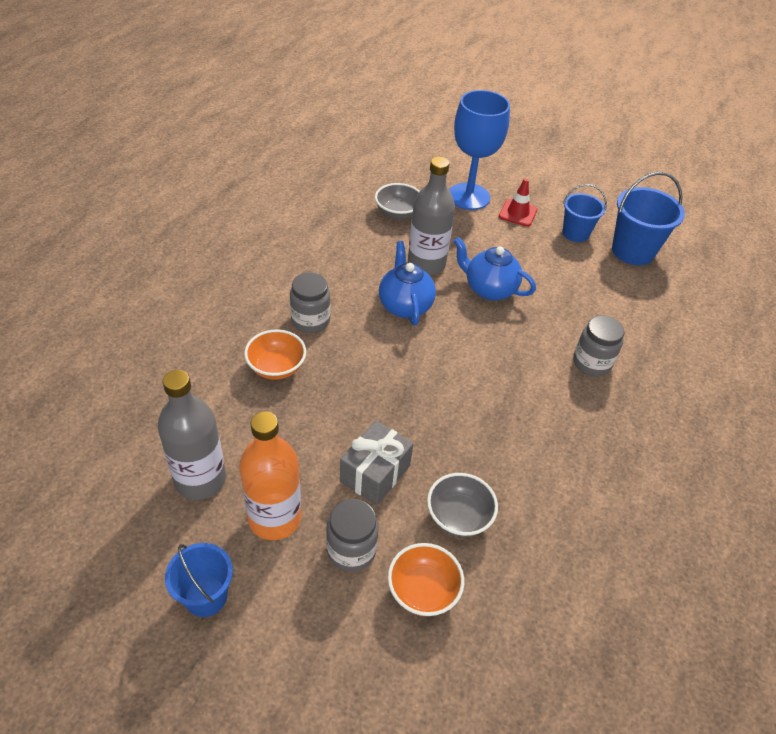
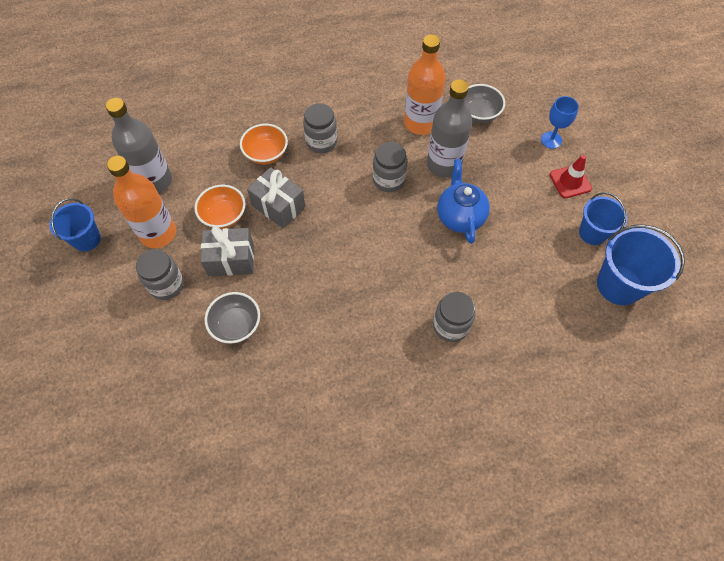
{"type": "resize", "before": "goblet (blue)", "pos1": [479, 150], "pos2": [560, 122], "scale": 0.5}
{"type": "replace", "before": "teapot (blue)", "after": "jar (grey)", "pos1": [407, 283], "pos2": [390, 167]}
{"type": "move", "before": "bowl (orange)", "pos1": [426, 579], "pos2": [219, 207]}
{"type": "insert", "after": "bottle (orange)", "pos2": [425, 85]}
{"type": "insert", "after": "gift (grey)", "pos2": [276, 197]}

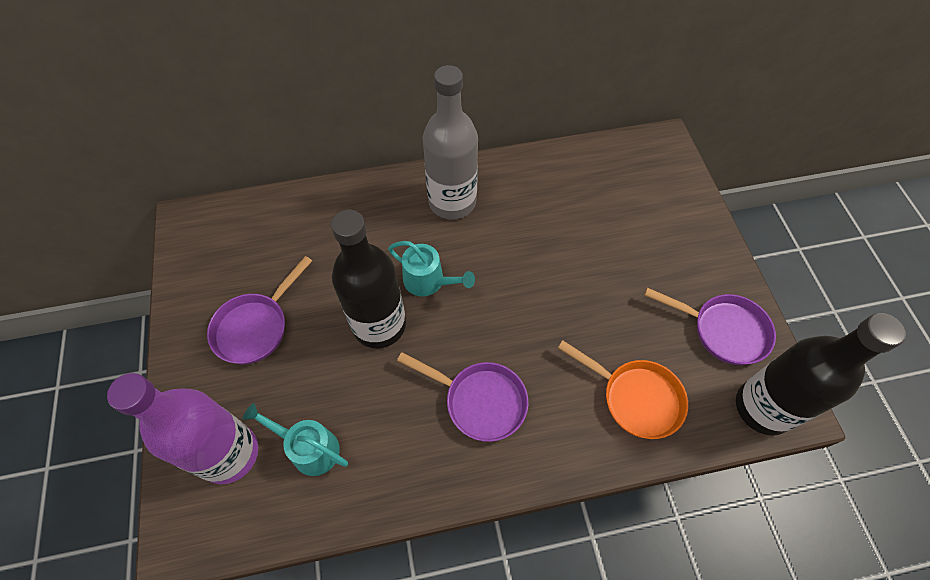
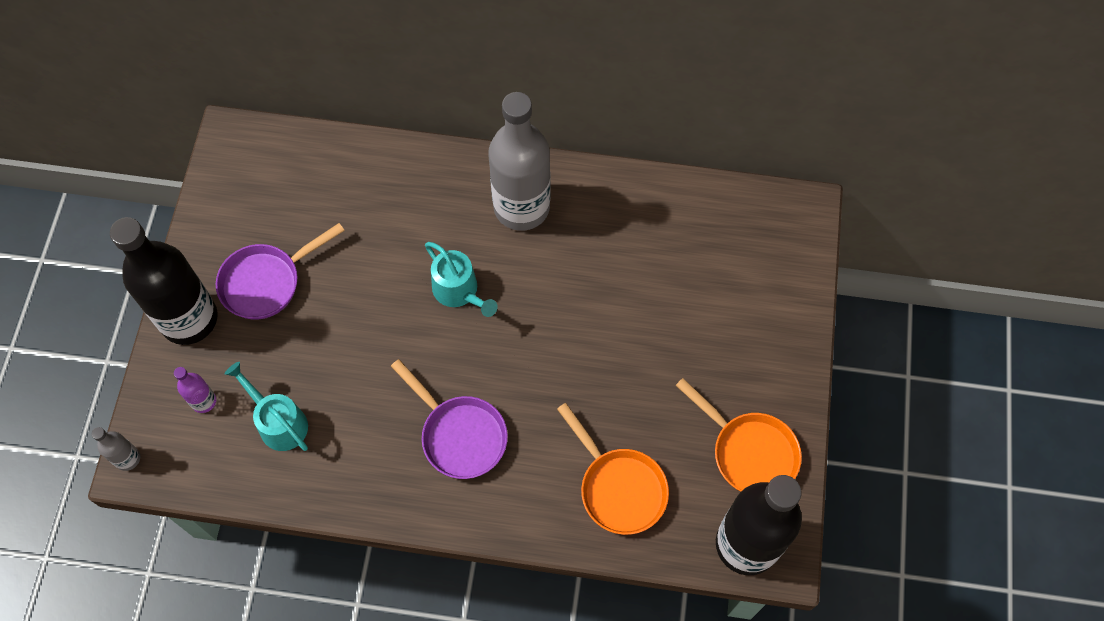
{"type": "move", "before": "bottle (black)", "pos1": [368, 279], "pos2": [164, 281]}
{"type": "recolor", "before": "pan (purple)", "after": "pan (orange)", "pos1": [710, 326], "pos2": [738, 435]}
{"type": "resize", "before": "bottle (purple)", "pos1": [182, 428], "pos2": [195, 390], "scale": 0.42}
{"type": "insert", "after": "bottle (grey)", "pos2": [116, 449]}

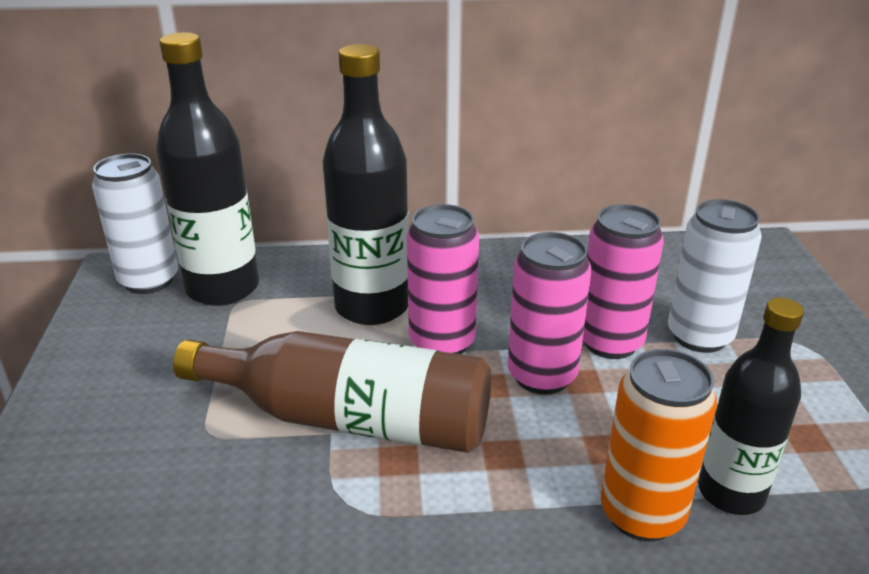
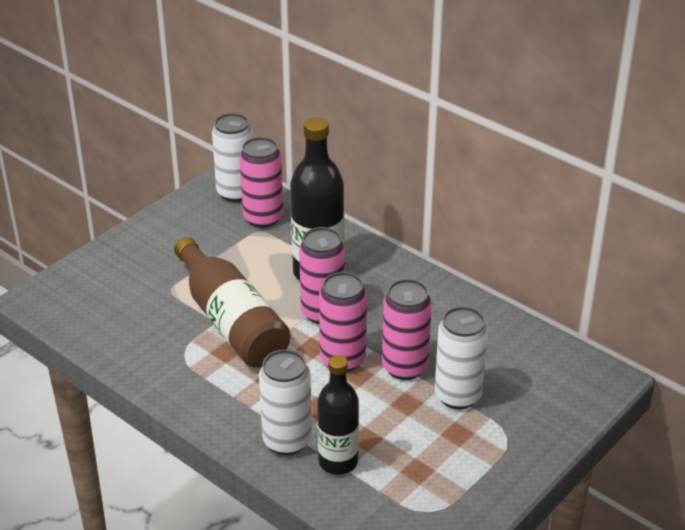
{"type": "replace", "before": "bottle (black)", "after": "can (pink)", "pos1": [207, 169], "pos2": [261, 182]}
{"type": "recolor", "before": "can (orange)", "after": "can (white)", "pos1": [659, 445], "pos2": [285, 402]}

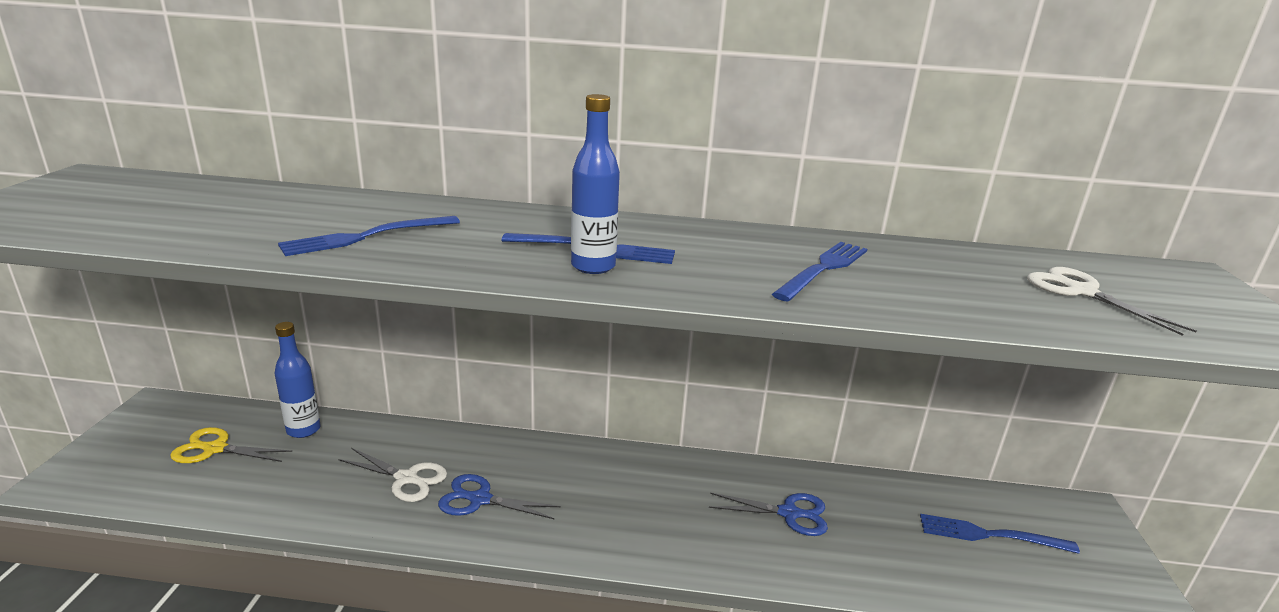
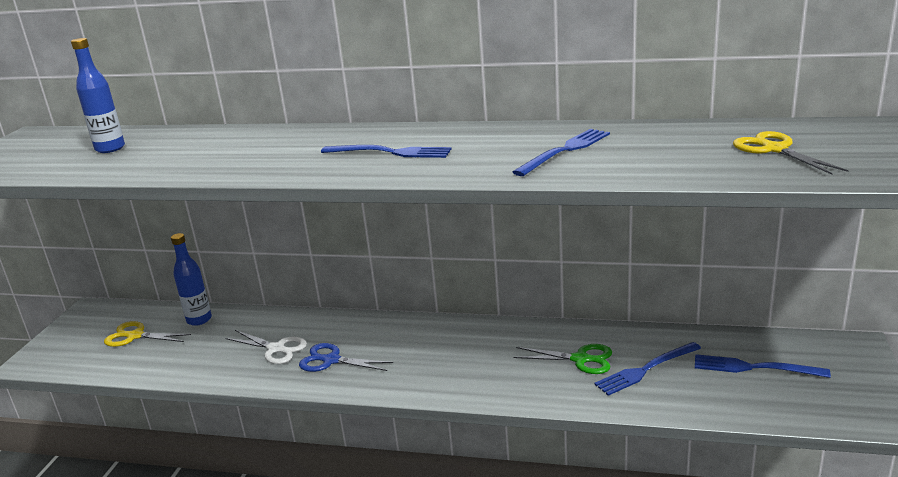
{"type": "move", "before": "bottle (blue)", "pos1": [595, 184], "pos2": [98, 95]}
{"type": "move", "before": "fork (blue)", "pos1": [369, 236], "pos2": [647, 369]}
{"type": "recolor", "before": "scissors (white)", "after": "scissors (yellow)", "pos1": [1111, 301], "pos2": [791, 153]}
{"type": "recolor", "before": "scissors (blue)", "after": "scissors (green)", "pos1": [768, 514], "pos2": [562, 359]}

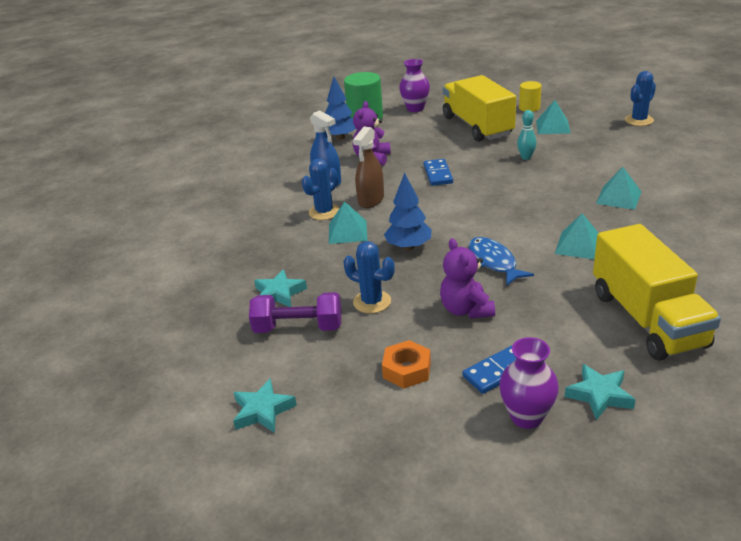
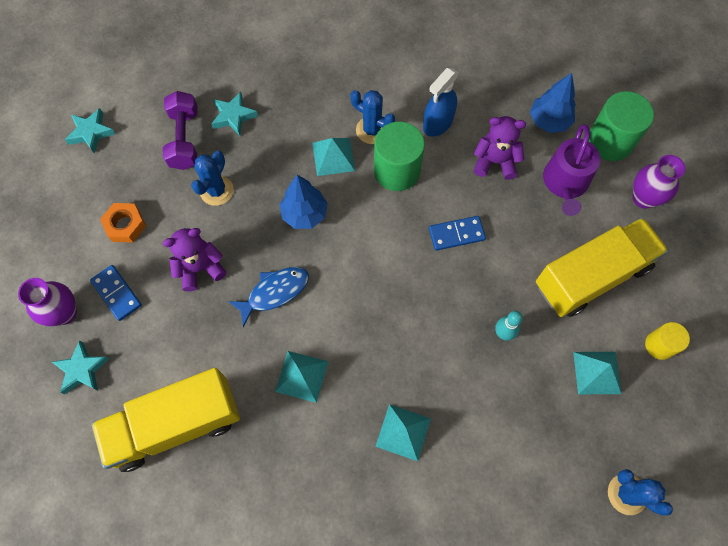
{"type": "replace", "before": "spray bottle (brown)", "after": "cylinder (green)", "pos1": [368, 167], "pos2": [399, 156]}
{"type": "insert", "after": "watering can (purple)", "pos2": [572, 170]}

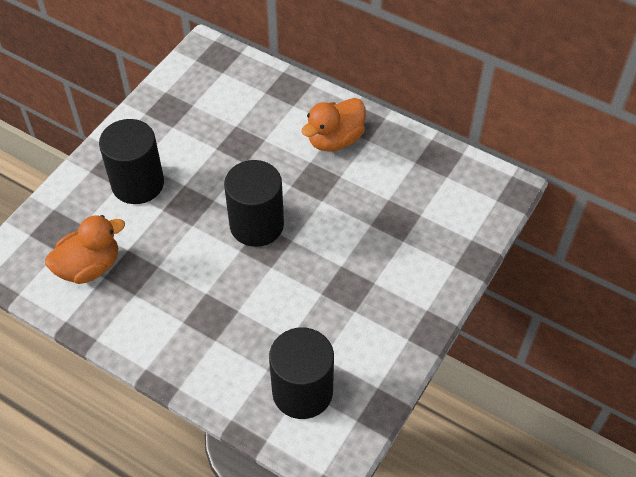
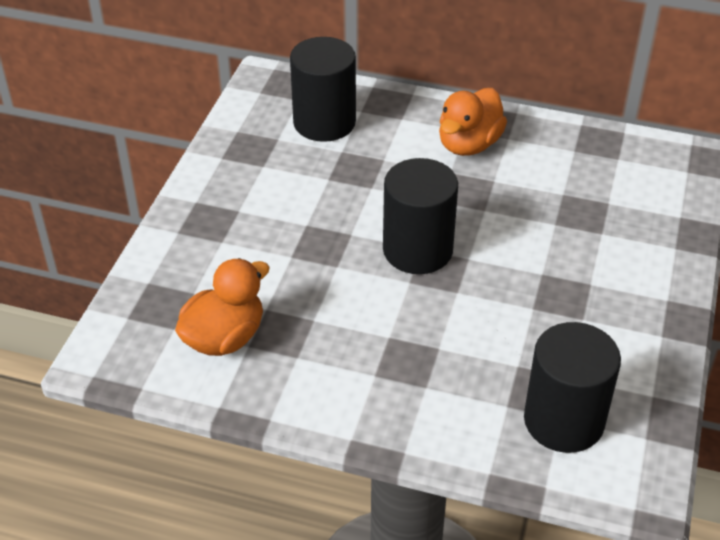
{"type": "move", "before": "cylinder (black)", "pos1": [131, 161], "pos2": [323, 89]}

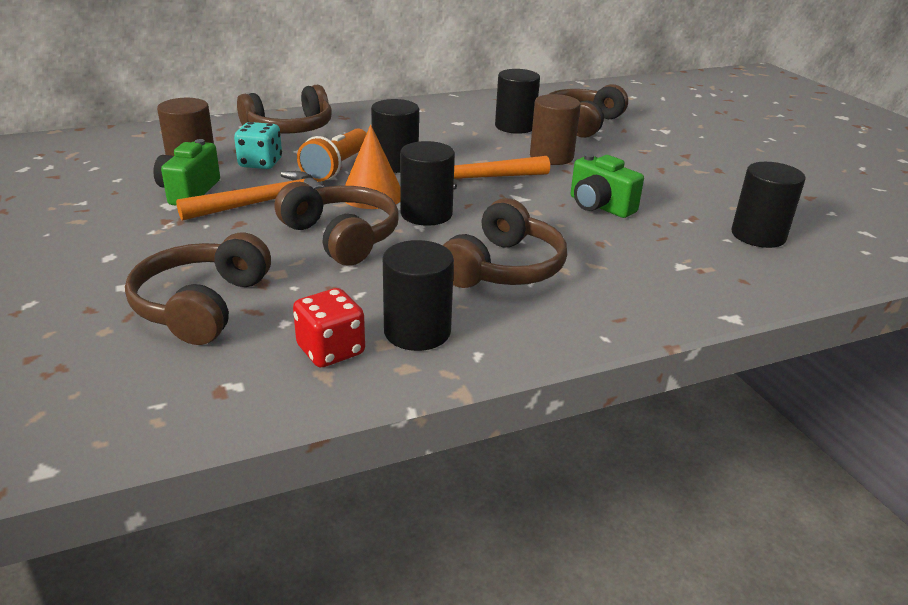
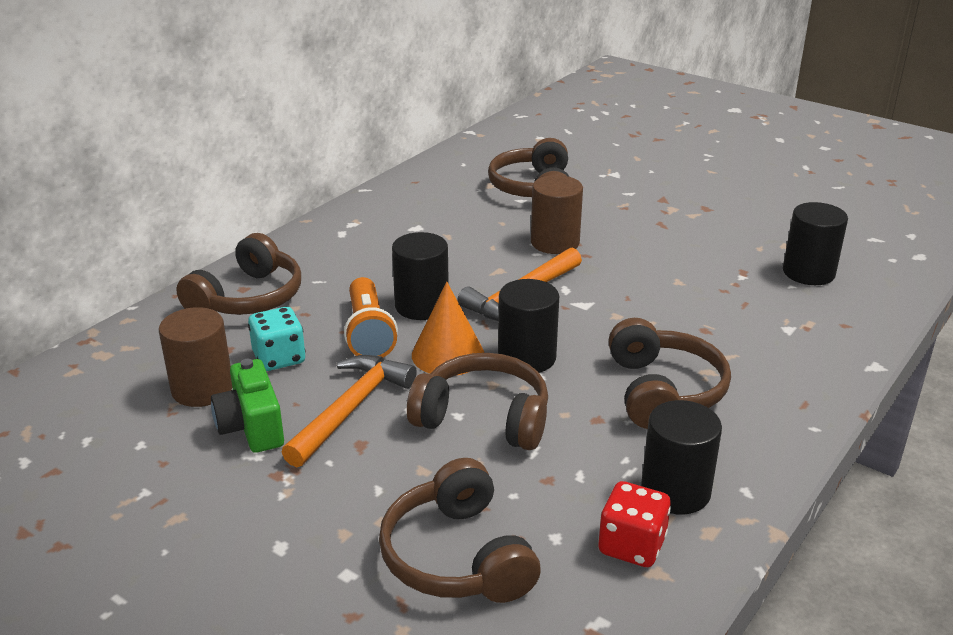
{"type": "delete", "before": "cylinder (black)", "pos1": [517, 101]}
{"type": "delete", "before": "camera (green)", "pos1": [607, 186]}

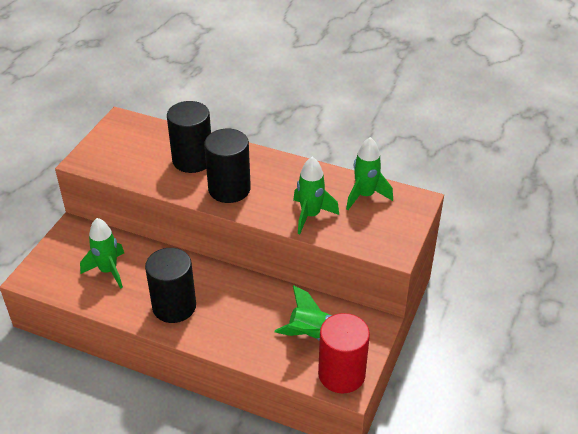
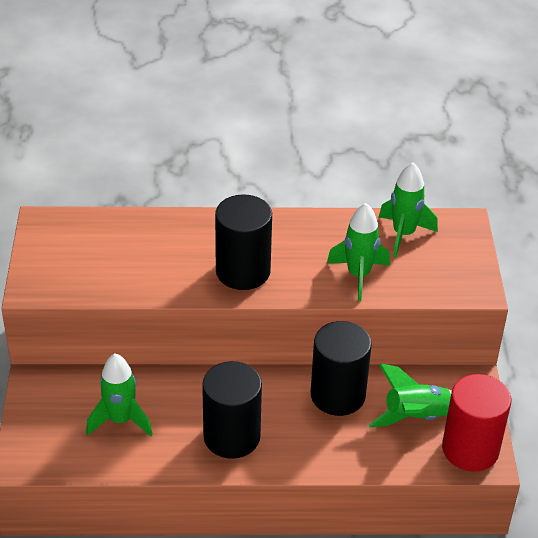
{"type": "move", "before": "cylinder (black)", "pos1": [189, 137], "pos2": [341, 368]}

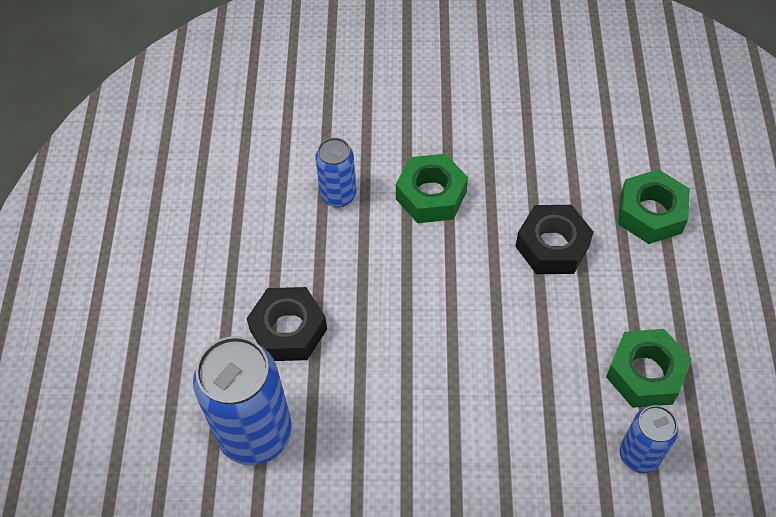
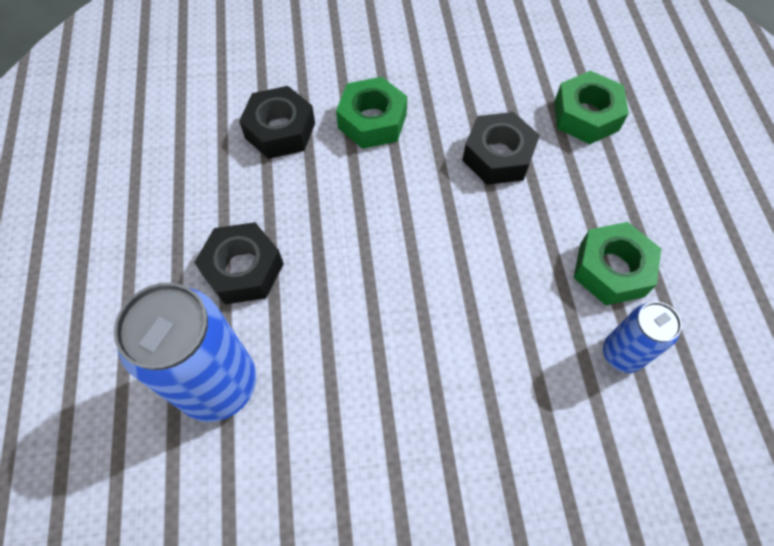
{"type": "replace", "before": "can (blue)", "after": "nut (black)", "pos1": [335, 172], "pos2": [277, 122]}

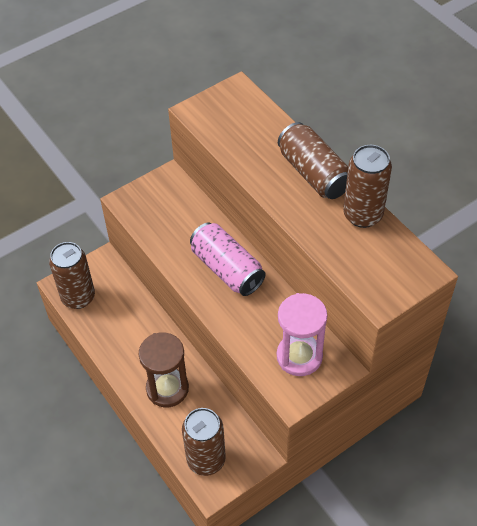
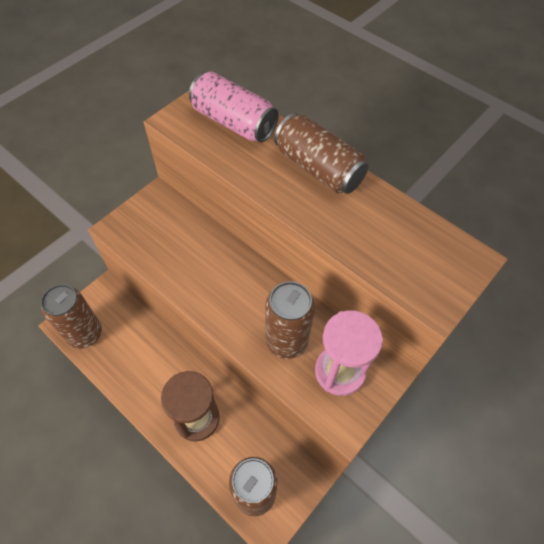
{"type": "move", "before": "can (brown)", "pos1": [367, 186], "pos2": [290, 320]}
{"type": "move", "before": "can (pink)", "pos1": [228, 259], "pos2": [234, 106]}

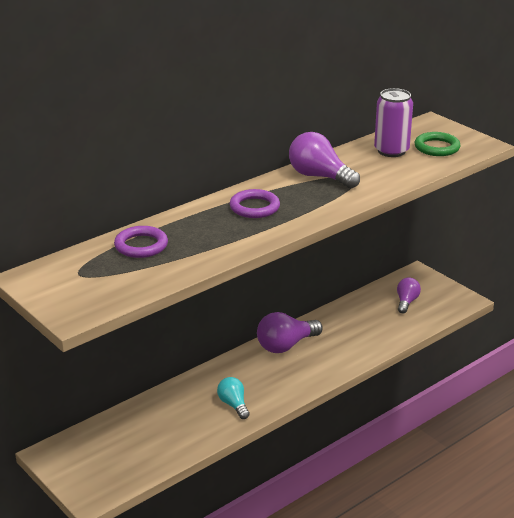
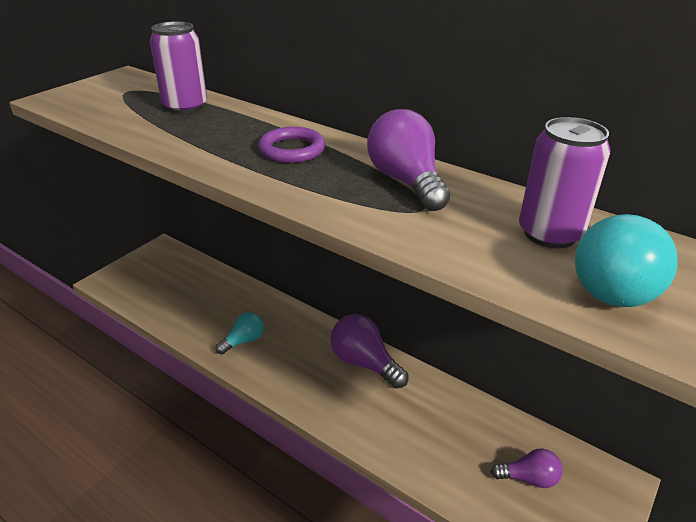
{"type": "rotate", "before": "light bulb (purple)", "pos1": [324, 160], "pos2": [408, 160], "turn": -45}
{"type": "replace", "before": "ring (green)", "after": "light bulb (turquoise)", "pos1": [437, 144], "pos2": [626, 260]}
{"type": "replace", "before": "ring (purple)", "after": "can (purple)", "pos1": [141, 242], "pos2": [178, 67]}

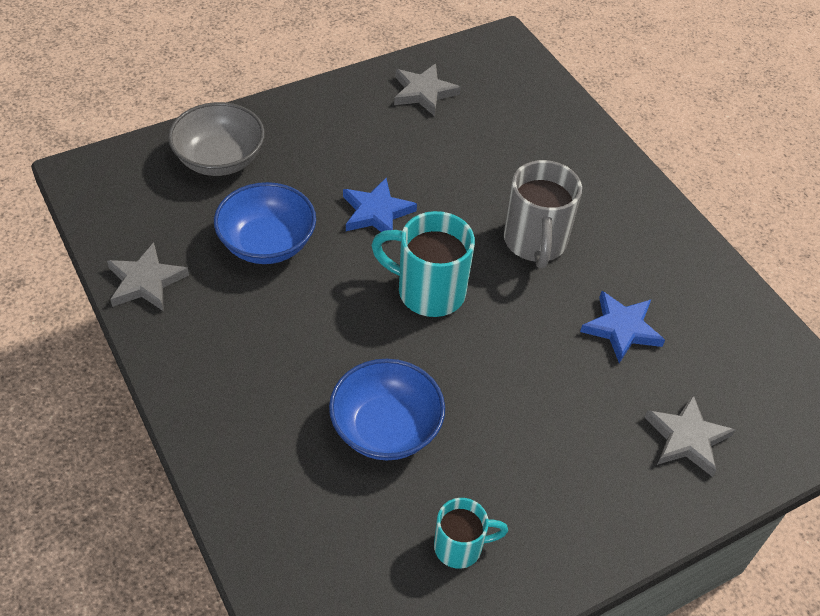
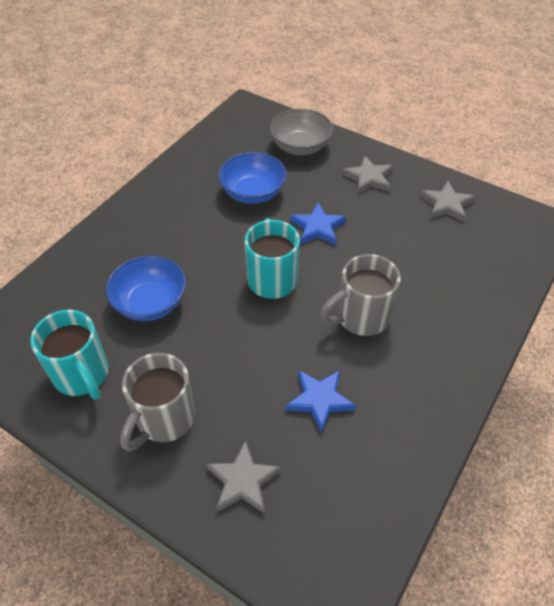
{"type": "move", "before": "star (grey)", "pos1": [148, 276], "pos2": [367, 174]}
{"type": "resize", "before": "mug (turquoise)", "pos1": [471, 533], "pos2": [69, 355], "scale": 1.67}
{"type": "insert", "after": "mug (grey)", "pos2": [157, 402]}

